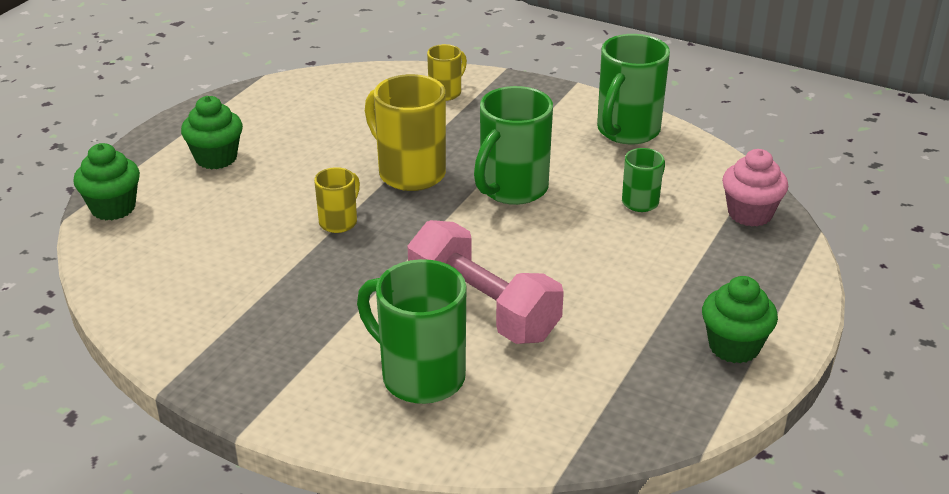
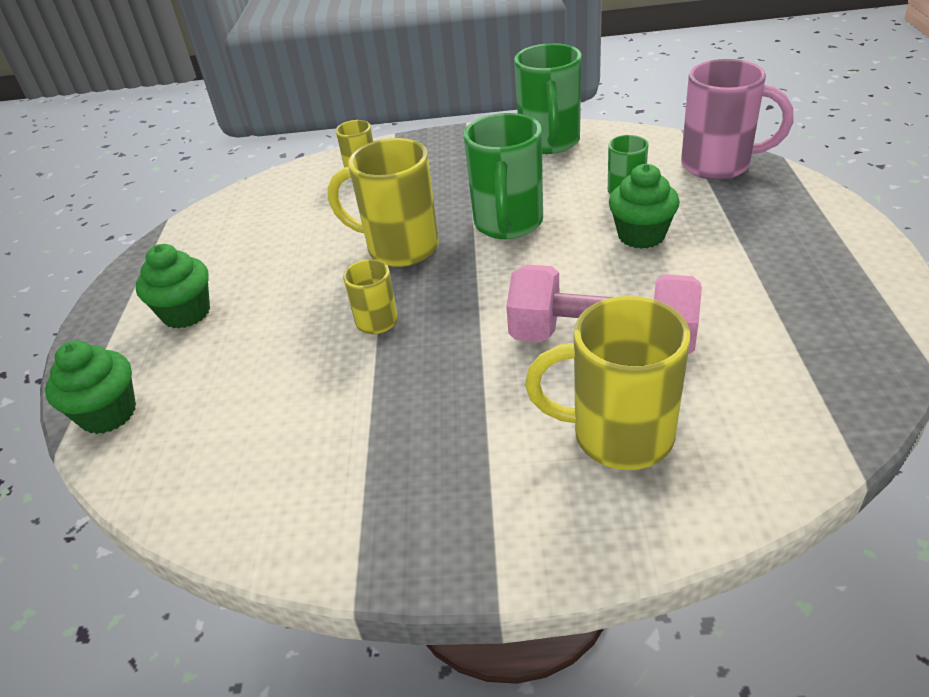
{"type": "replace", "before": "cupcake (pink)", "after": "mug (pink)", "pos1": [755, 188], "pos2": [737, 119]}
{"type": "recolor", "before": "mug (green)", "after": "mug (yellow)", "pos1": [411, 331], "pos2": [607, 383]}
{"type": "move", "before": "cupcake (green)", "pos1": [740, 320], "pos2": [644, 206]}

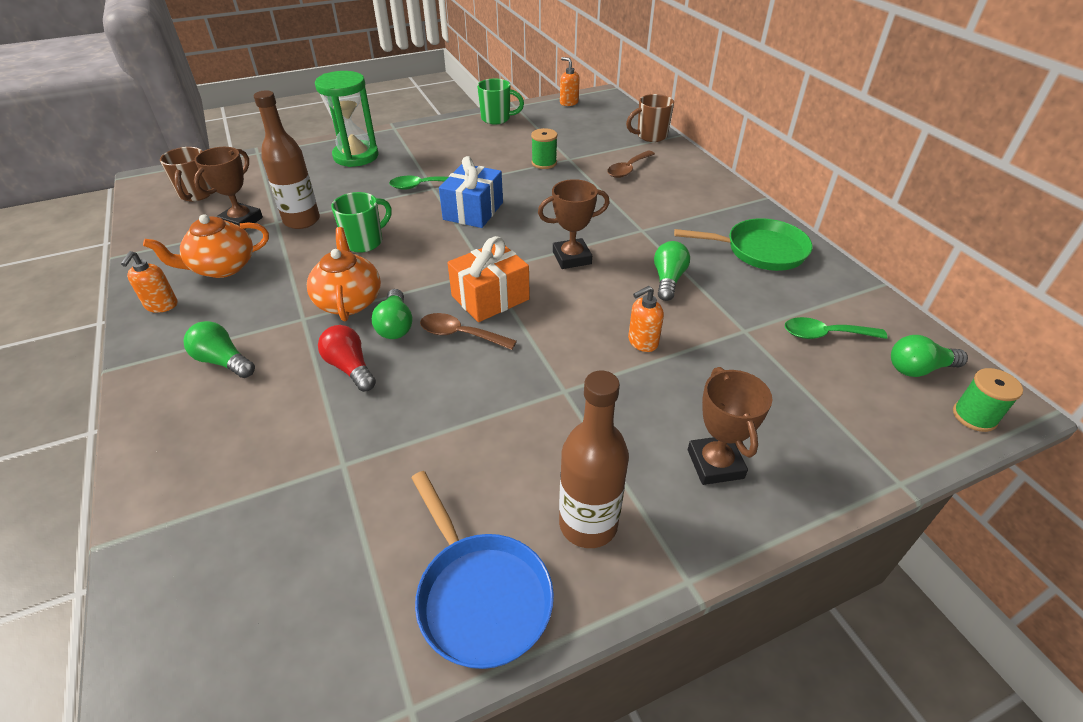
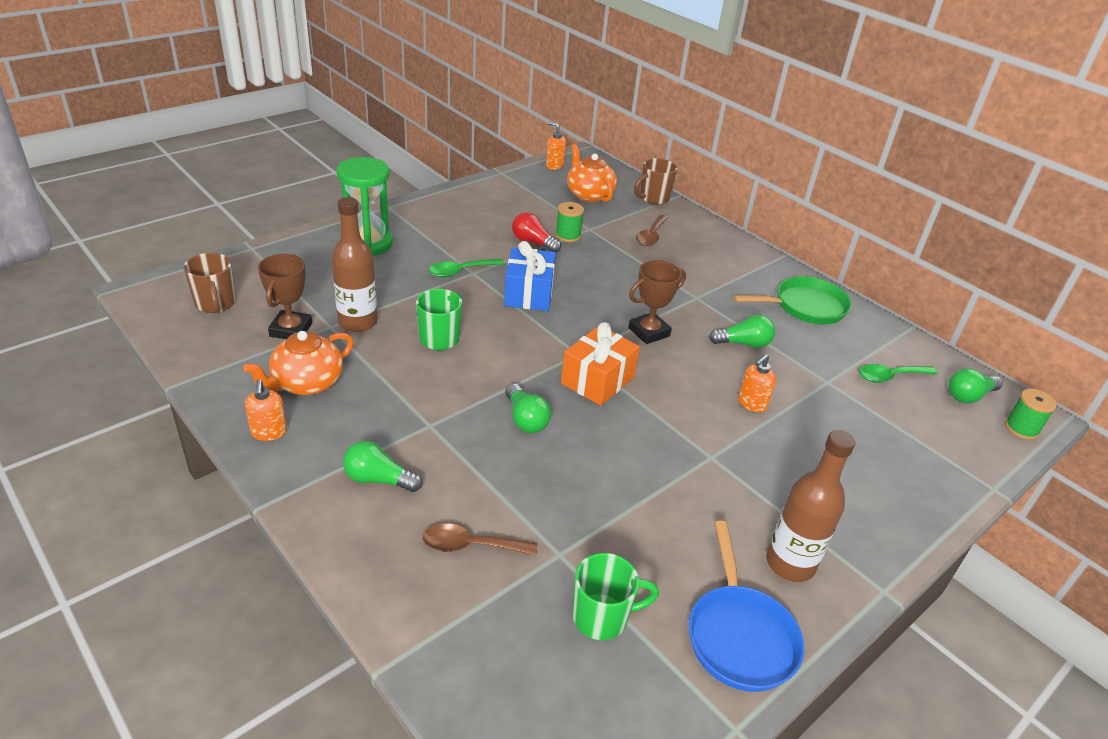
{"type": "move", "before": "mug (green)", "pos1": [500, 101], "pos2": [616, 596]}
{"type": "move", "before": "teapot (orange)", "pos1": [344, 274], "pos2": [592, 173]}
{"type": "rotate", "before": "light bulb (green)", "pos1": [672, 271], "pos2": [742, 331], "turn": 90}
{"type": "move", "before": "spoon (brown)", "pos1": [468, 331], "pos2": [479, 539]}
{"type": "move", "before": "light bulb (red)", "pos1": [347, 358], "pos2": [536, 232]}
{"type": "delete", "before": "trophy (brown)", "pos1": [730, 426]}
{"type": "rotate", "before": "pan (blue)", "pos1": [483, 570], "pos2": [746, 606], "turn": 45}

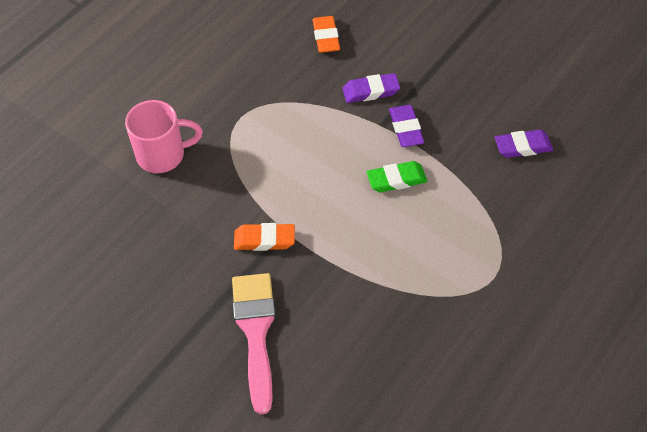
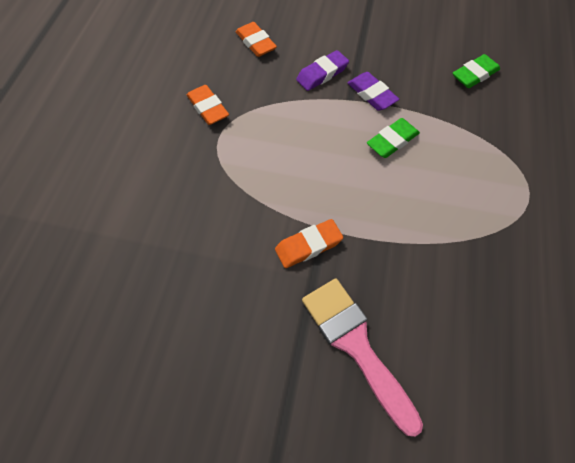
{"type": "delete", "before": "mug (pink)", "pos1": [164, 136]}
{"type": "recolor", "before": "eraser (purple)", "after": "eraser (green)", "pos1": [524, 143], "pos2": [476, 71]}
{"type": "insert", "after": "eraser (orange)", "pos2": [208, 105]}

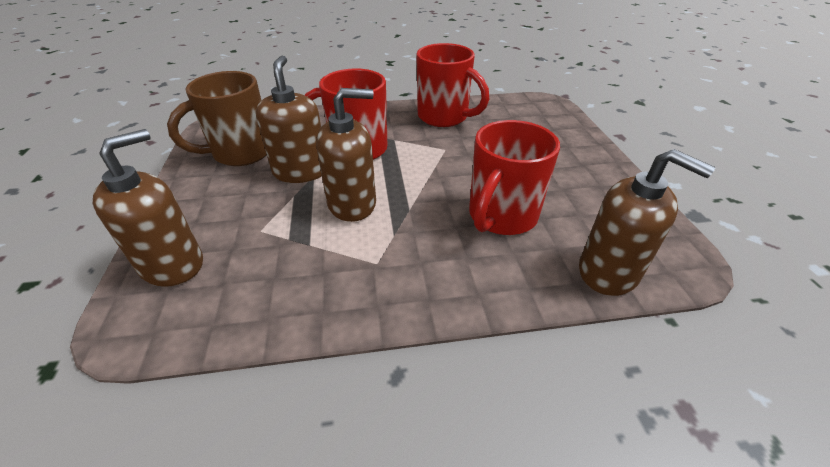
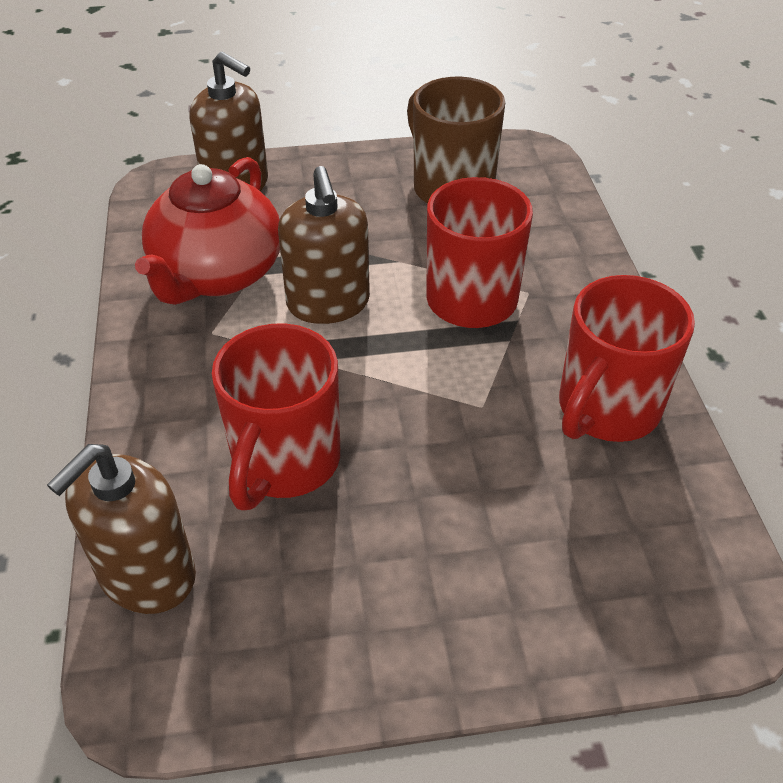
{"type": "delete", "before": "soap dispenser (brown)", "pos1": [289, 119]}
{"type": "rotate", "before": "mug (red)", "pos1": [514, 177], "pos2": [276, 416], "turn": -105}
{"type": "insert", "after": "teapot (red)", "pos2": [207, 231]}

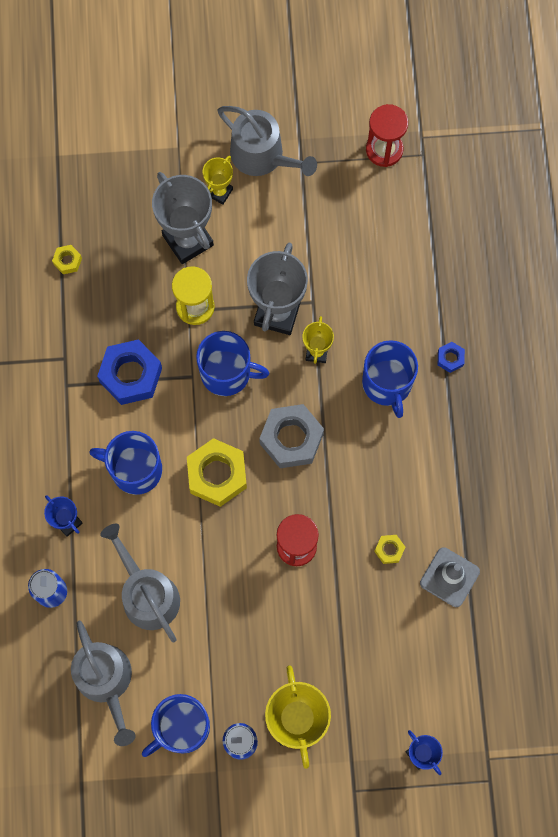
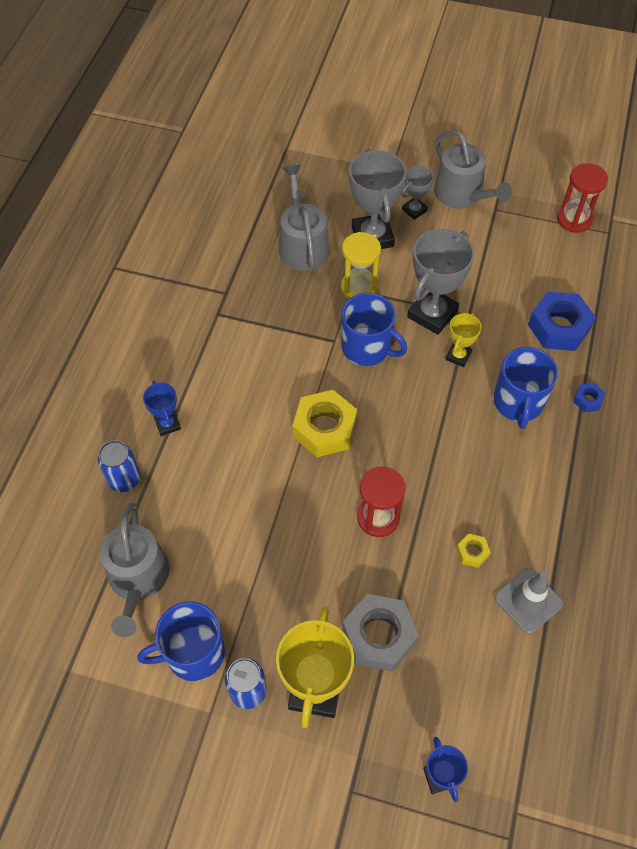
{"type": "recolor", "before": "trophy (yellow)", "after": "trophy (grey)", "pos1": [218, 180], "pos2": [418, 193]}
{"type": "delete", "before": "nut (yellow)", "pos1": [67, 259]}
{"type": "move", "before": "nut (blue)", "pos1": [129, 372], "pos2": [562, 321]}
{"type": "move", "before": "nut (grey)", "pos1": [291, 436], "pos2": [380, 633]}
{"type": "delete", "before": "mug (blue)", "pos1": [125, 463]}
{"type": "move", "before": "watering can (grey)", "pos1": [140, 583], "pos2": [304, 218]}

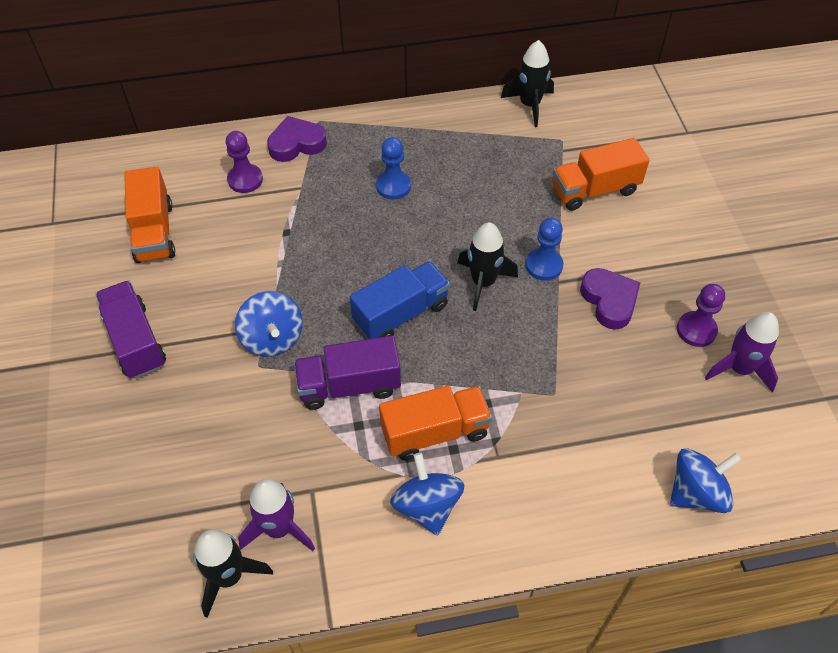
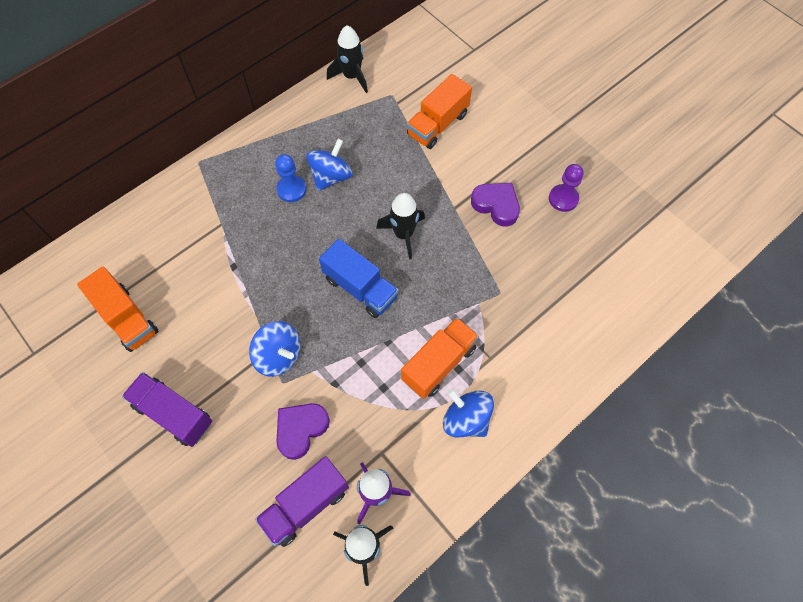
{"type": "move", "before": "heart (purple)", "pos1": [297, 139], "pos2": [303, 431]}
{"type": "delete", "before": "pawn (purple)", "pos1": [244, 162]}
{"type": "delete", "before": "pawn (blue)", "pos1": [544, 249]}
{"type": "rotate", "before": "truck (blue)", "pos1": [400, 300], "pos2": [359, 278], "turn": 105}
{"type": "delete", "before": "rocket (purple)", "pos1": [742, 352]}
{"type": "move", "before": "truck (purple)", "pos1": [347, 373], "pos2": [302, 501]}
{"type": "move", "before": "spinning top (blue)", "pos1": [706, 480], "pos2": [329, 165]}

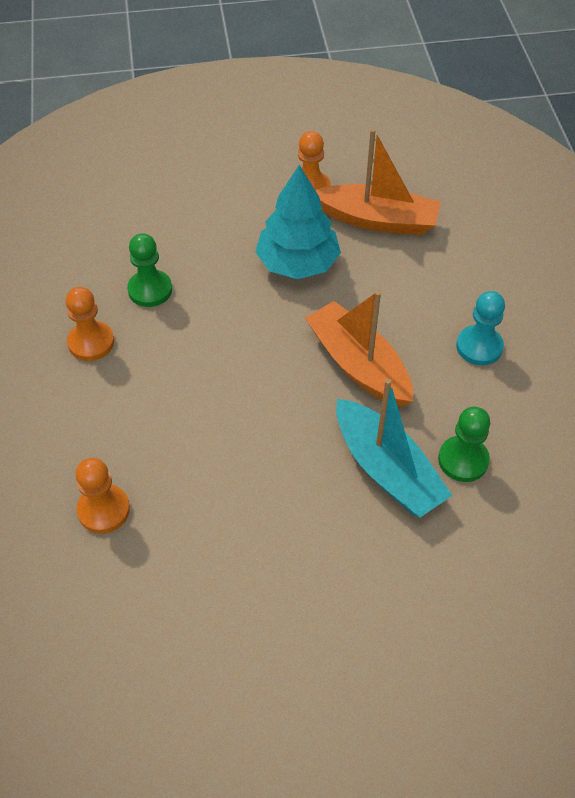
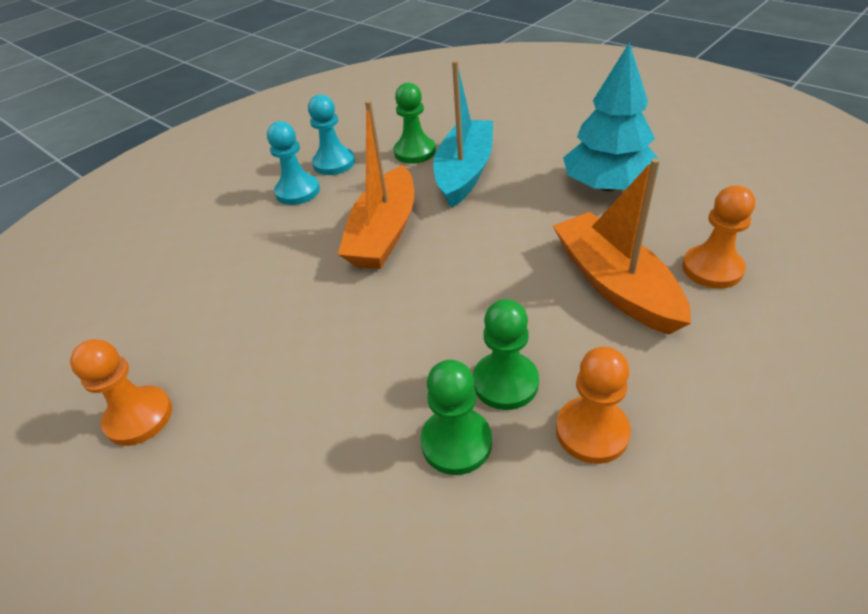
{"type": "move", "before": "boat (orange)", "pos1": [378, 182], "pos2": [622, 246]}
{"type": "move", "before": "tree (turquoise)", "pos1": [298, 222], "pos2": [611, 116]}
{"type": "insert", "after": "pawn (turquoise)", "pos2": [331, 134]}
{"type": "insert", "after": "pawn (green)", "pos2": [506, 354]}

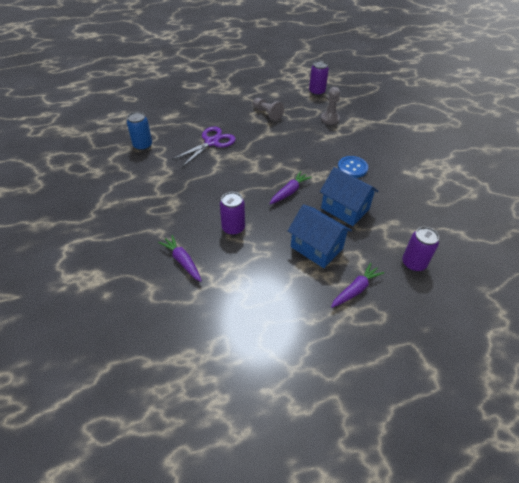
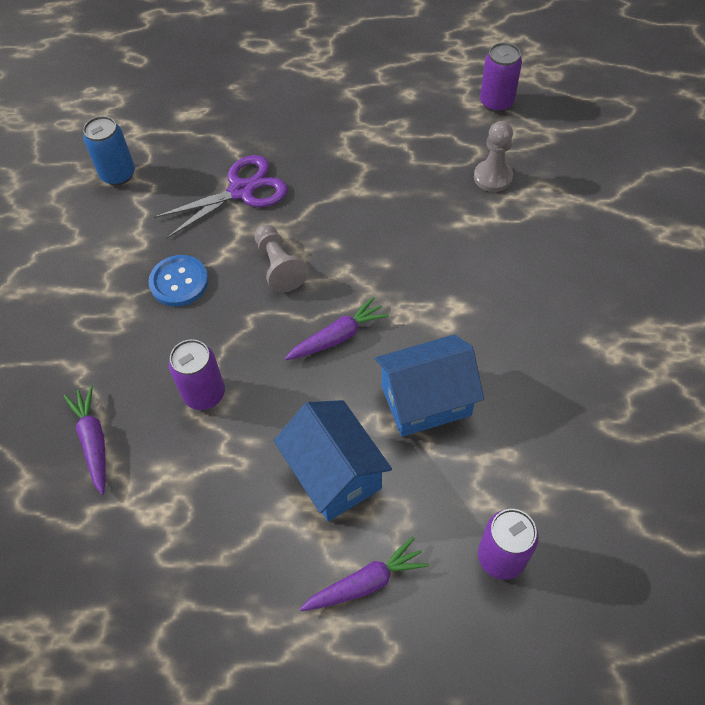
{"type": "move", "before": "pawn (grey)", "pos1": [268, 109], "pos2": [281, 259]}
{"type": "move", "before": "button (blue)", "pos1": [353, 167], "pos2": [178, 281]}
{"type": "rotate", "before": "house (blue)", "pos1": [349, 196], "pos2": [429, 386], "turn": -75}

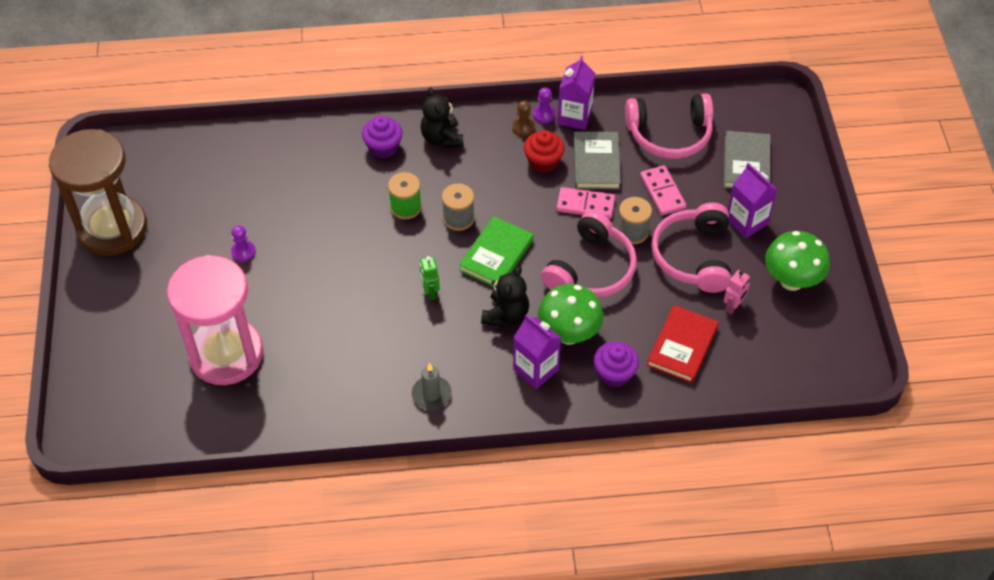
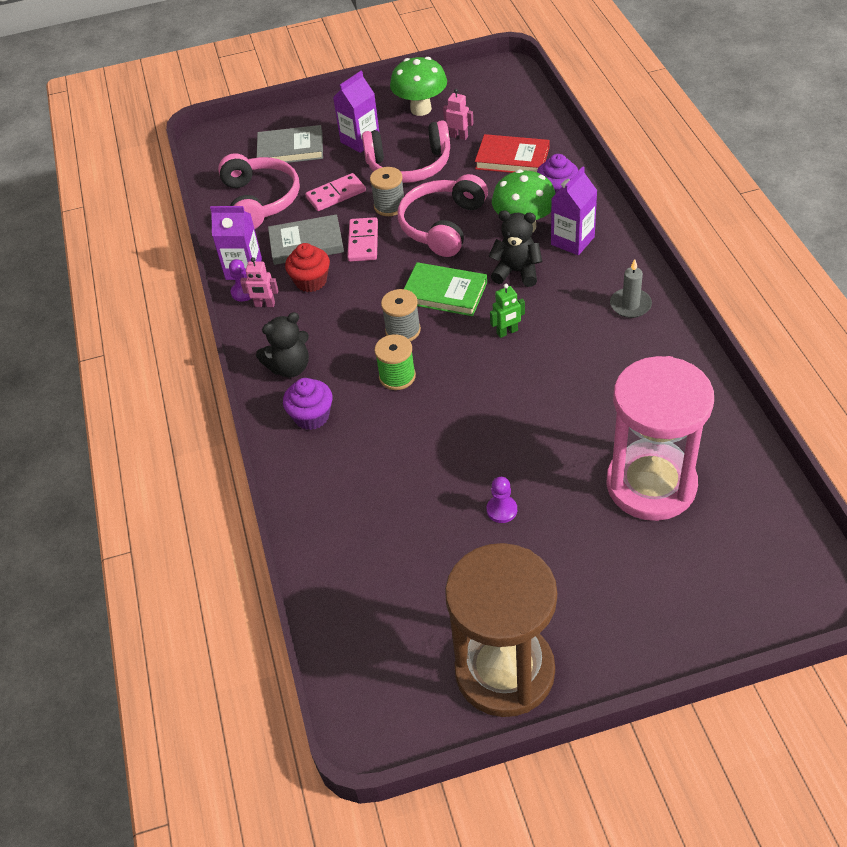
{"type": "replace", "before": "pawn (brown)", "after": "robot (pink)", "pos1": [523, 118], "pos2": [259, 282]}
{"type": "rotate", "before": "headphones (pink)", "pos1": [589, 254], "pos2": [443, 215], "turn": -90}

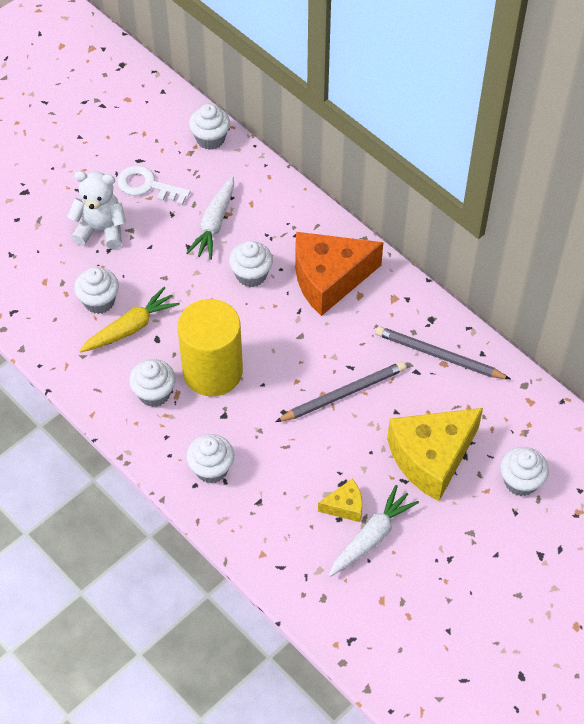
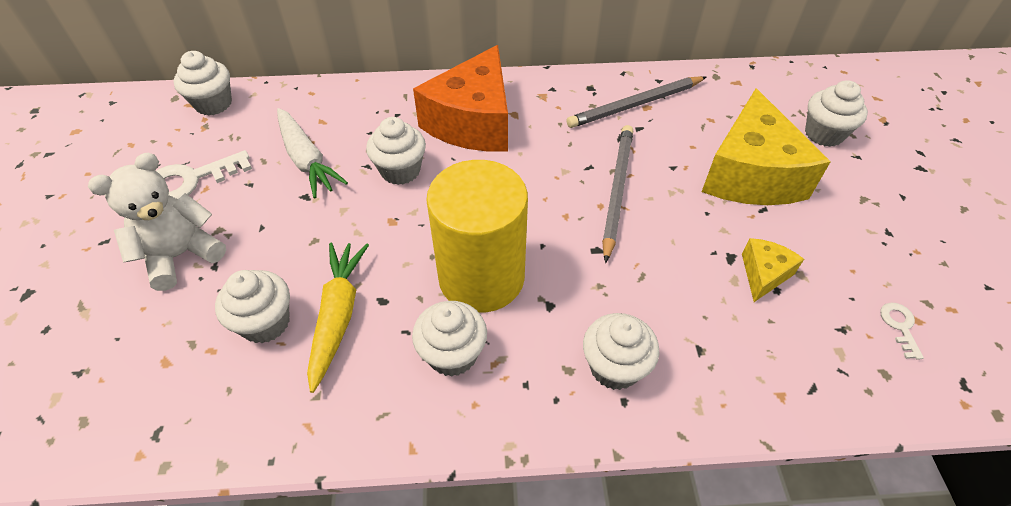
{"type": "delete", "before": "carrot (white)", "pos1": [373, 531]}
{"type": "insert", "after": "key (white)", "pos2": [902, 331]}

